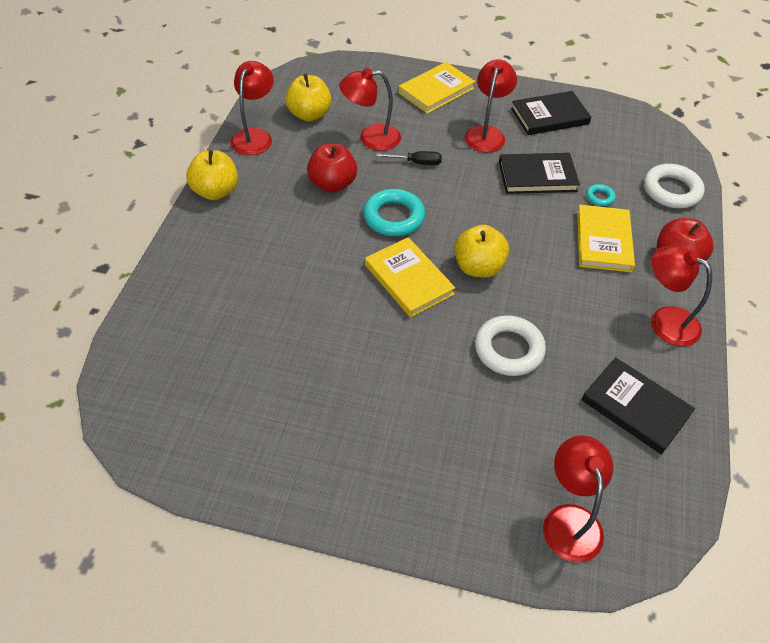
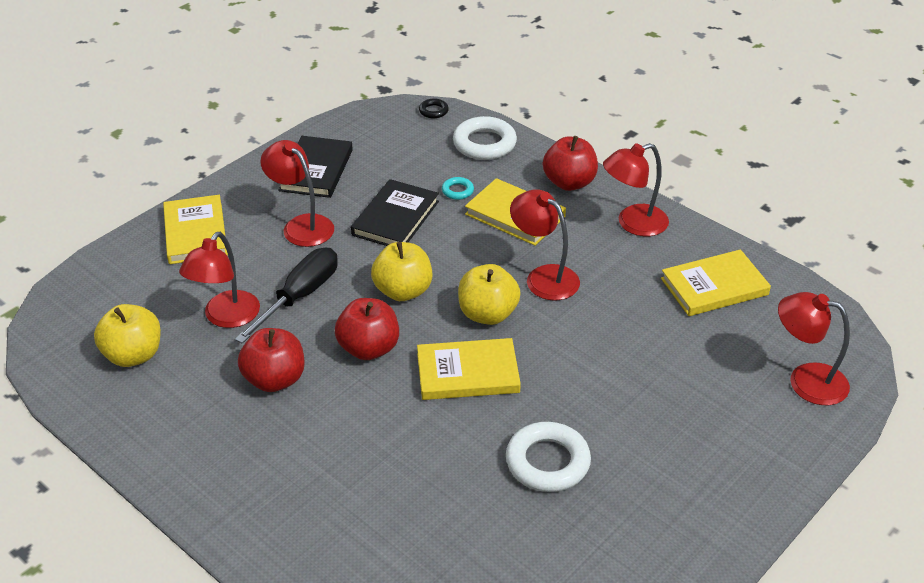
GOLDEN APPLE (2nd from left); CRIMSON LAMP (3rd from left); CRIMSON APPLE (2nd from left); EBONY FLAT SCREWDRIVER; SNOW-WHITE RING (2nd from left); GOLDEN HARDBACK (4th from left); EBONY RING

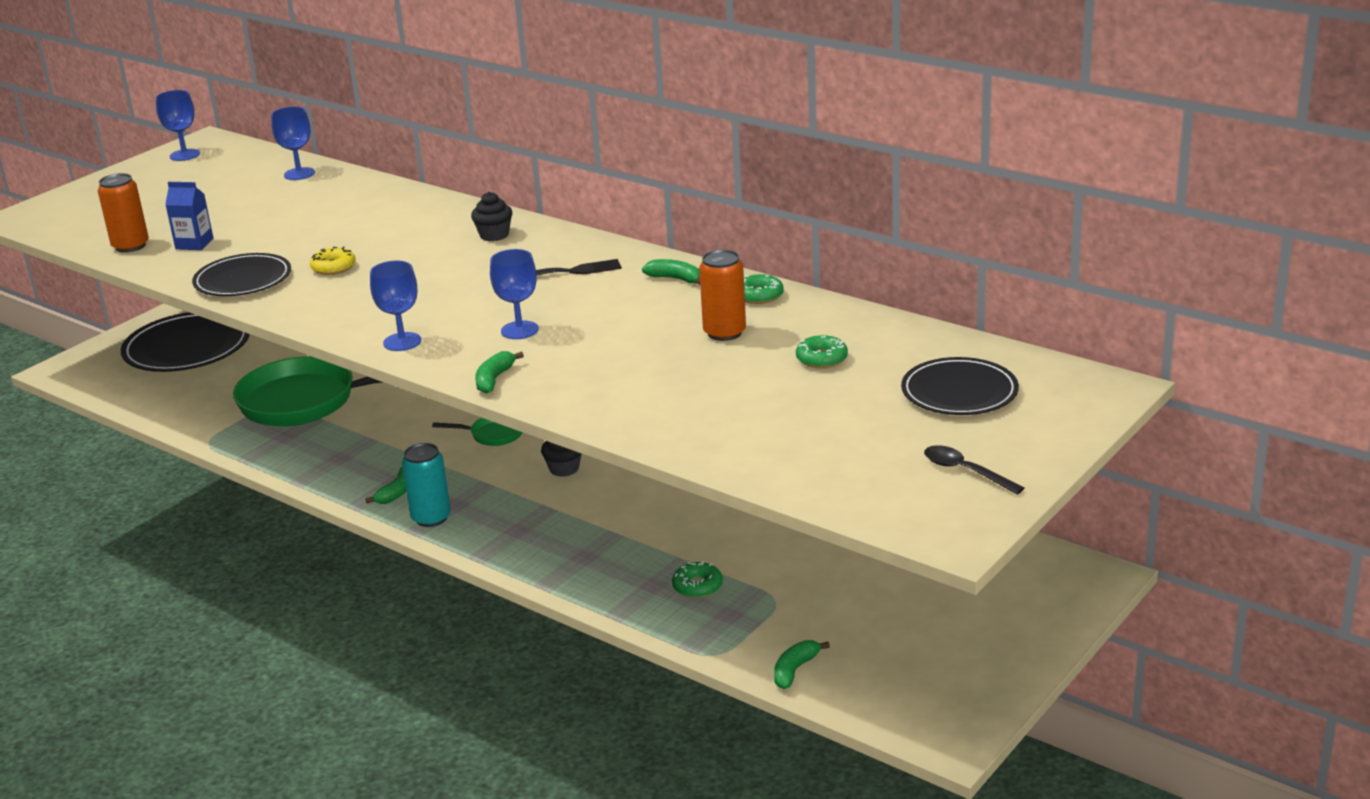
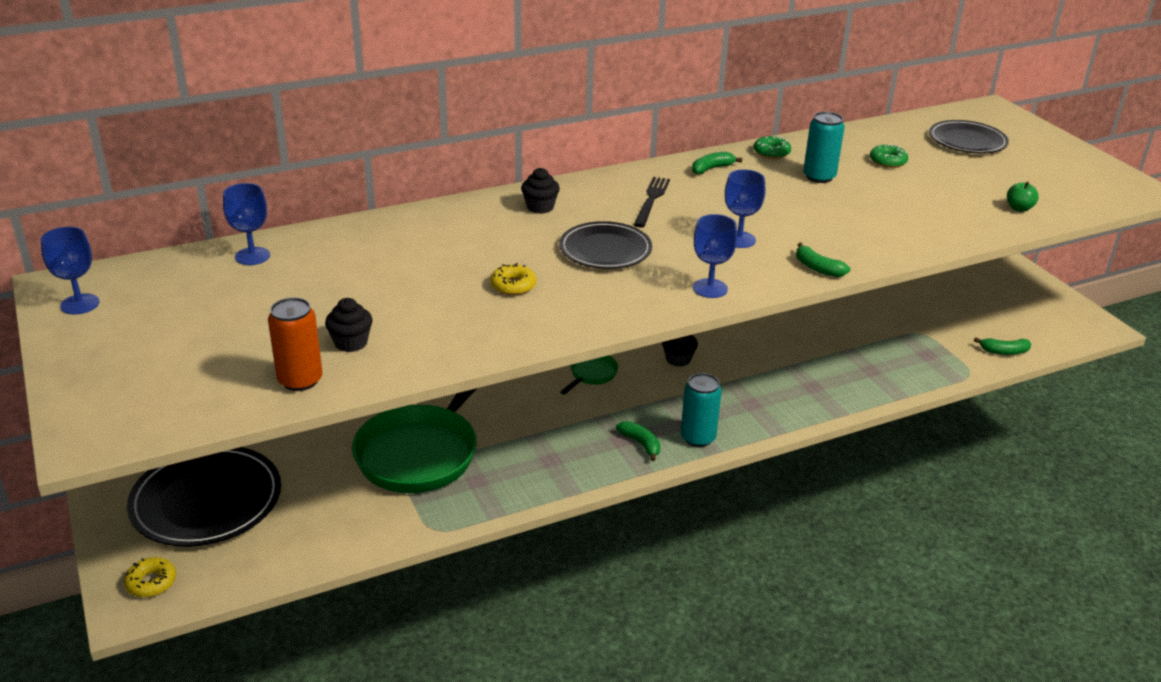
EBONY FAIRY CAKE (1st from left); EBONY FLAT DISH (2nd from left); GREEN GLAZED DONUT (1st from left in the first image); TEAL SODA CAN (2nd from left); GREEN BANANA FRUIT (4th from left); EBONY SPOON; GOLDEN GLAZED DONUT (1st from left); GREEN APPLE

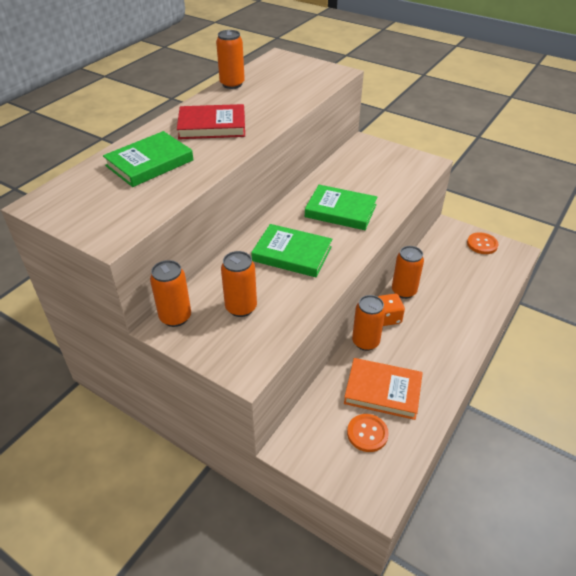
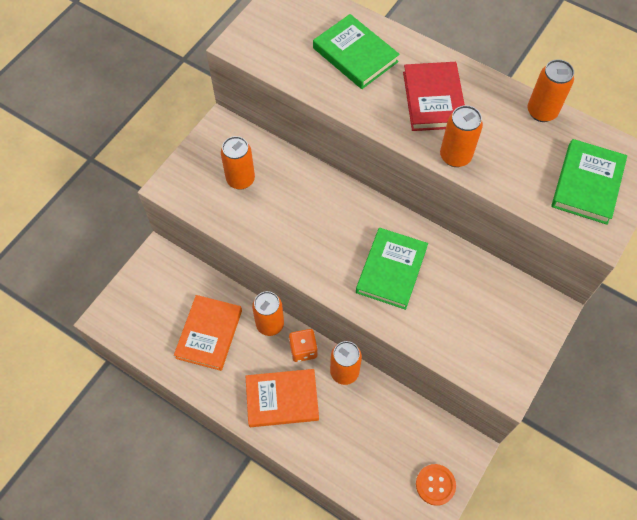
BRIGHT ORANGE SODA CAN (4th from left); GREEN HARDBACK (3rd from left); BRIGHT ORANGE SEWING BUTTON (1st from left in the first image); BRIGHT ORANGE HARDBACK (2nd from left)

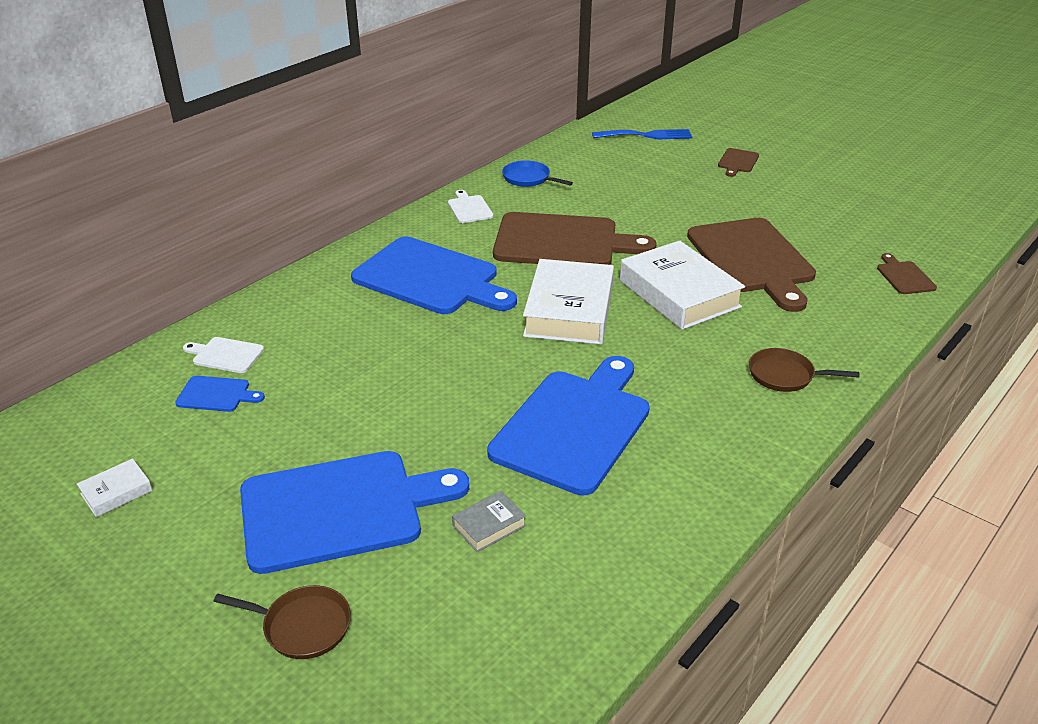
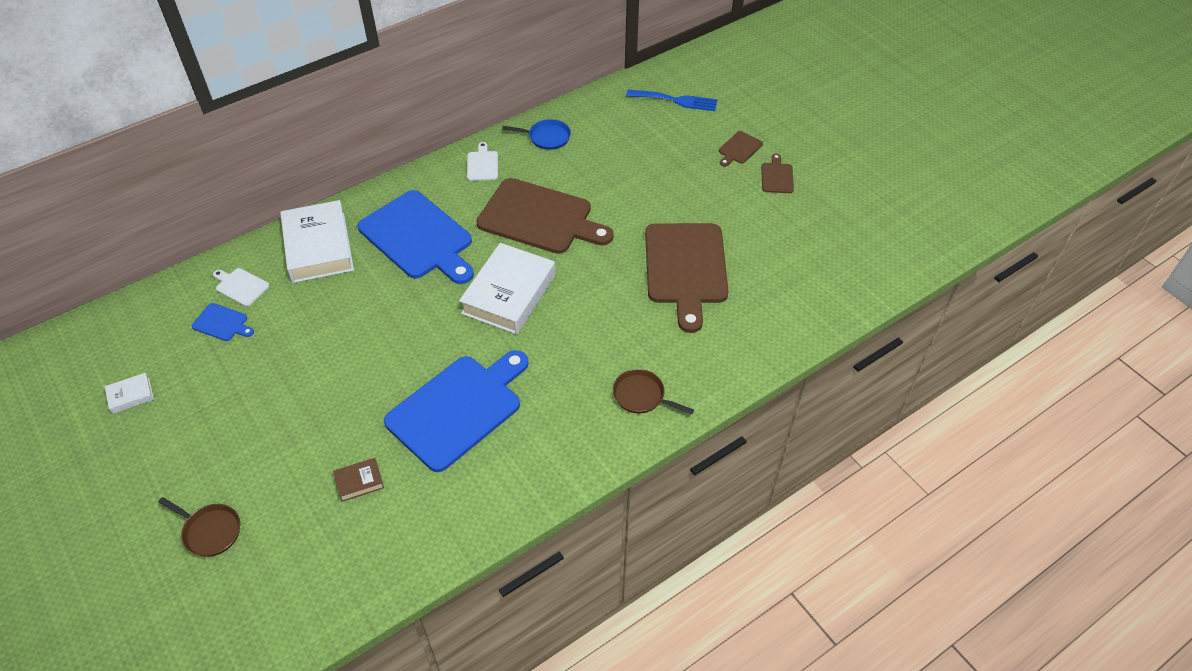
COBALT BREAD BOARD (2nd from left in the first image); BROWN HARDBACK; COBALT SKILLET; SNOW-WHITE HARDBACK (2nd from left); BROWN BREAD BOARD (4th from left)

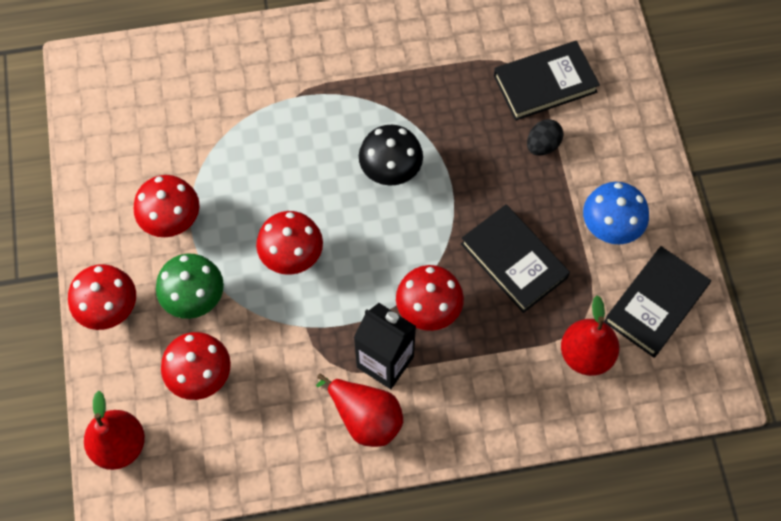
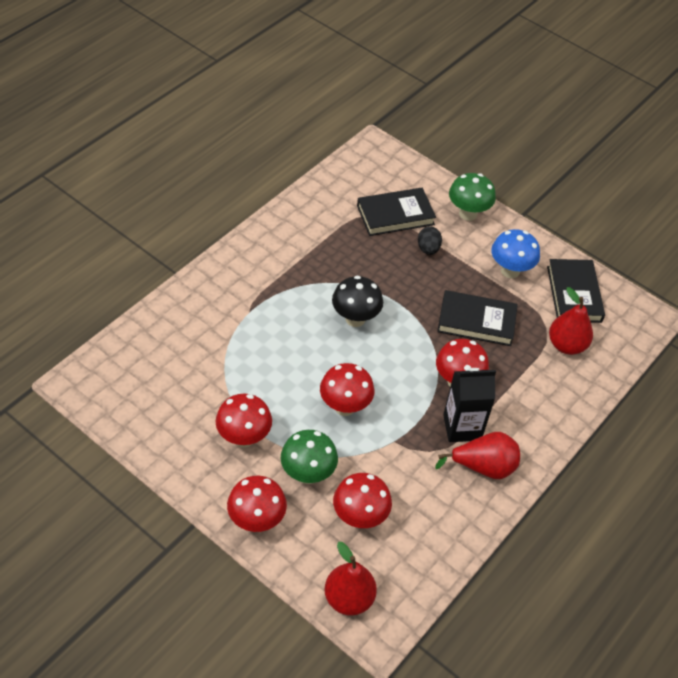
EBONY HARDBACK (1st from left); GREEN MUSHROOM (2nd from left)

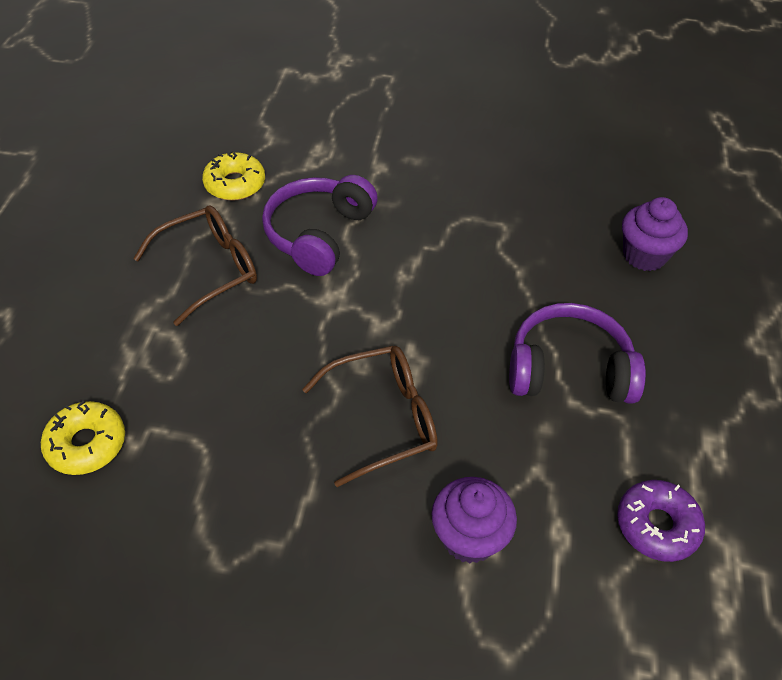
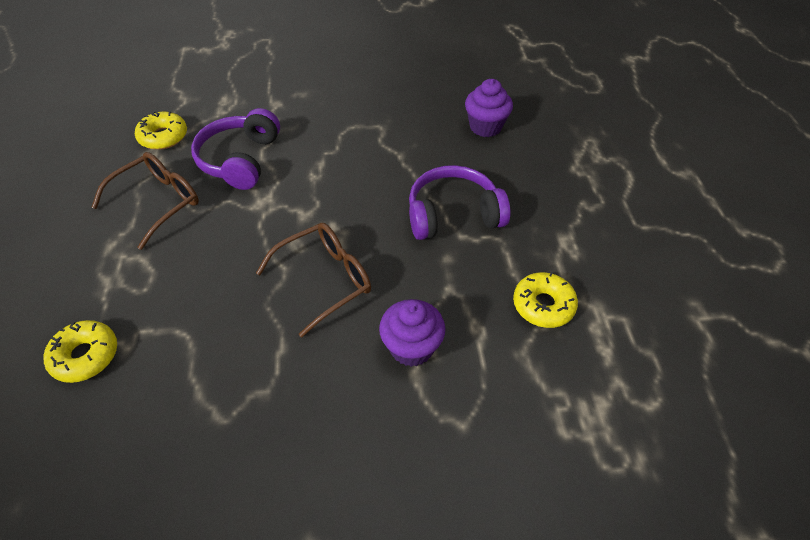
GOLDEN GLAZED DONUT (3rd from left)

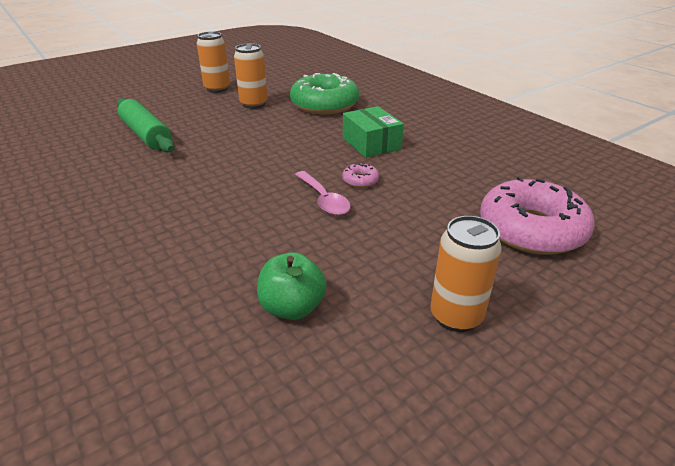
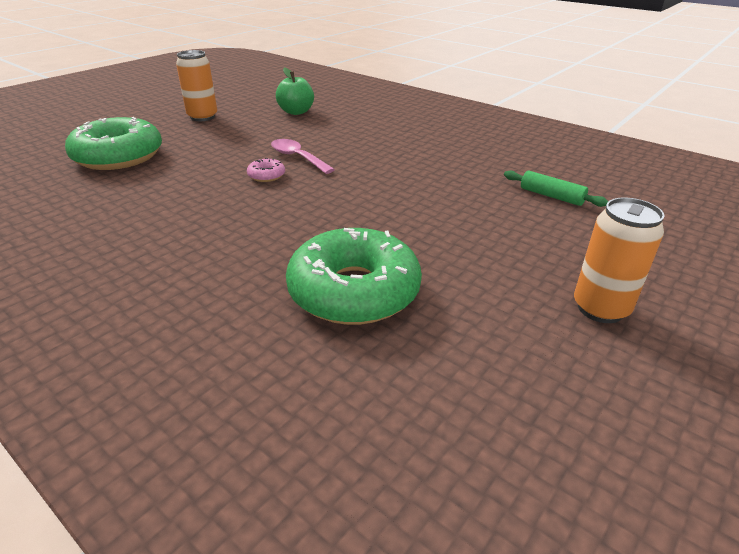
GREEN PASTRY ROLLER; BRIGHT ORANGE SODA CAN (2nd from left in the first image); GREEN BOX; GREEN GLAZED DONUT (1st from left)

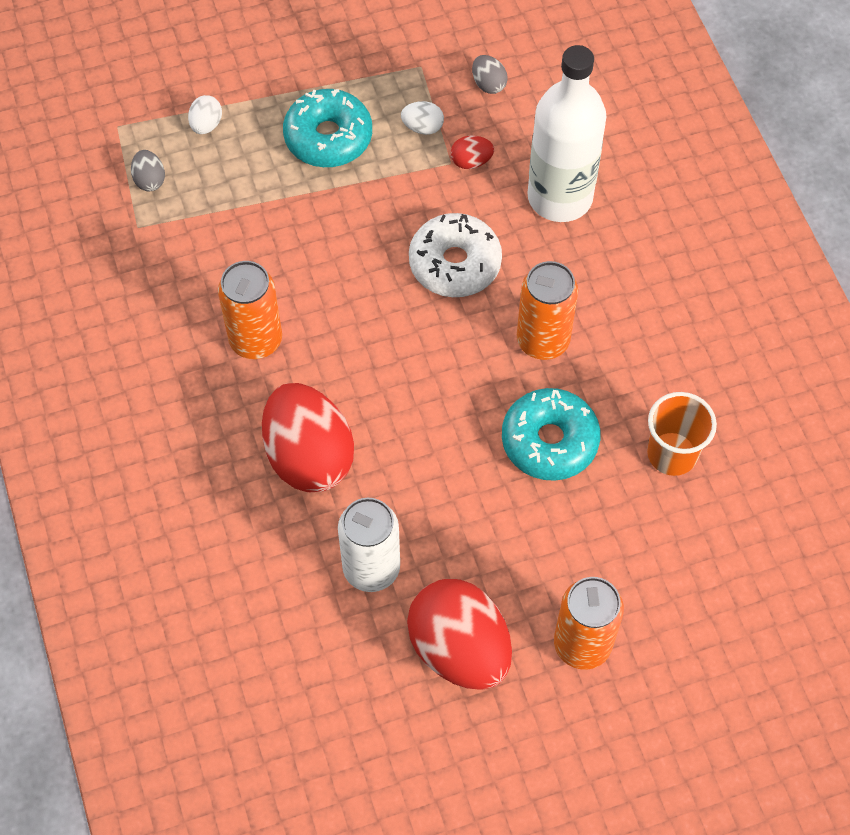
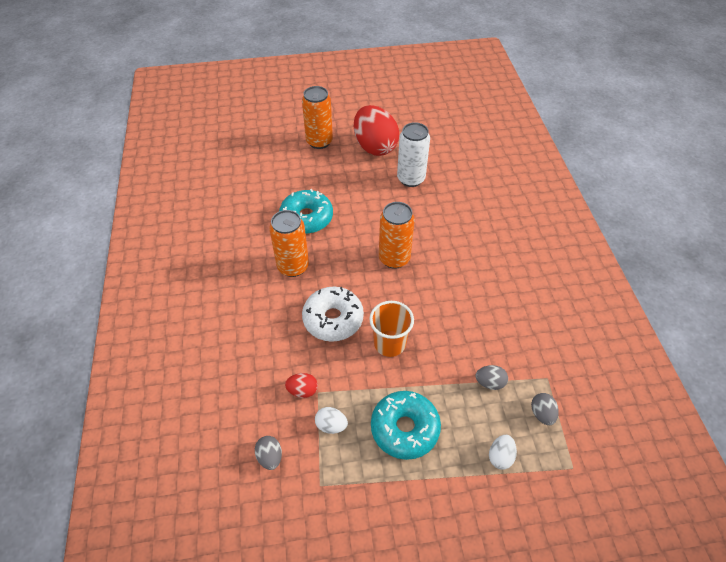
BRIGHT ORANGE SODA CAN (3rd from left); CRIMSON EGG (1st from left in the first image); SNOW-WHITE DRINK BOTTLE; BRIGHT ORANGE BEAKER; ASH-GREY EGG (2nd from left)

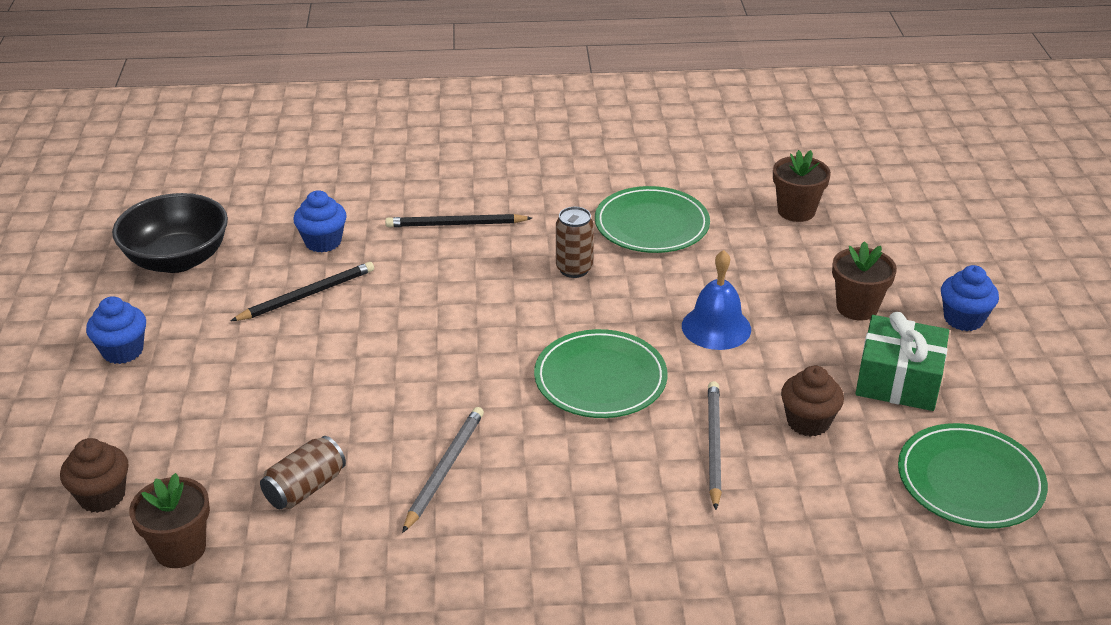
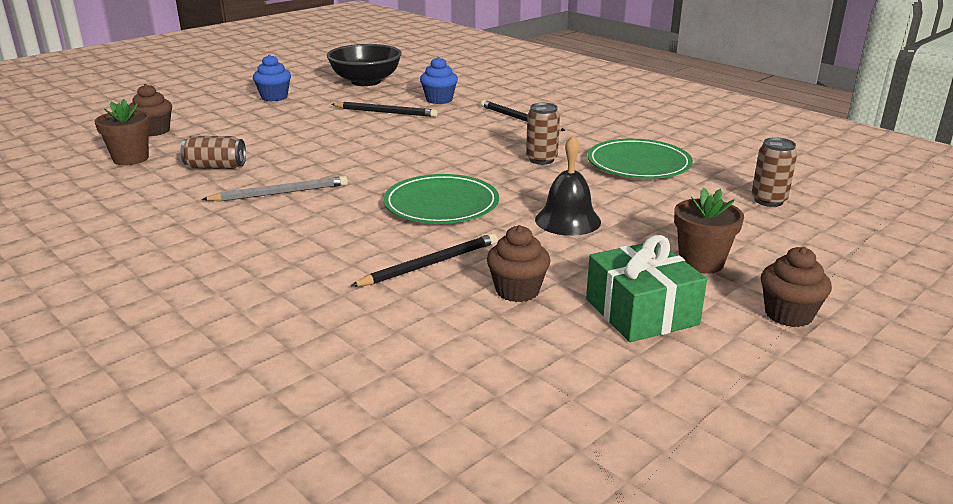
EBONY SCHOOL BELL; EBONY WOODEN PENCIL (2nd from left); BROWN SODA CAN (3rd from left); GREEN FLAT DISH (3rd from left in the first image); BROWN FAIRY CAKE (3rd from left)

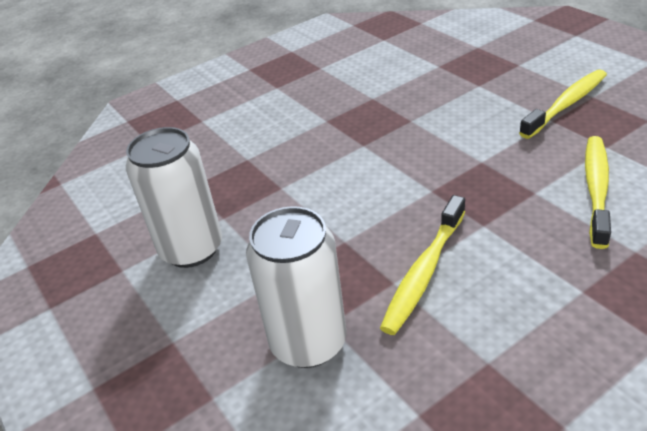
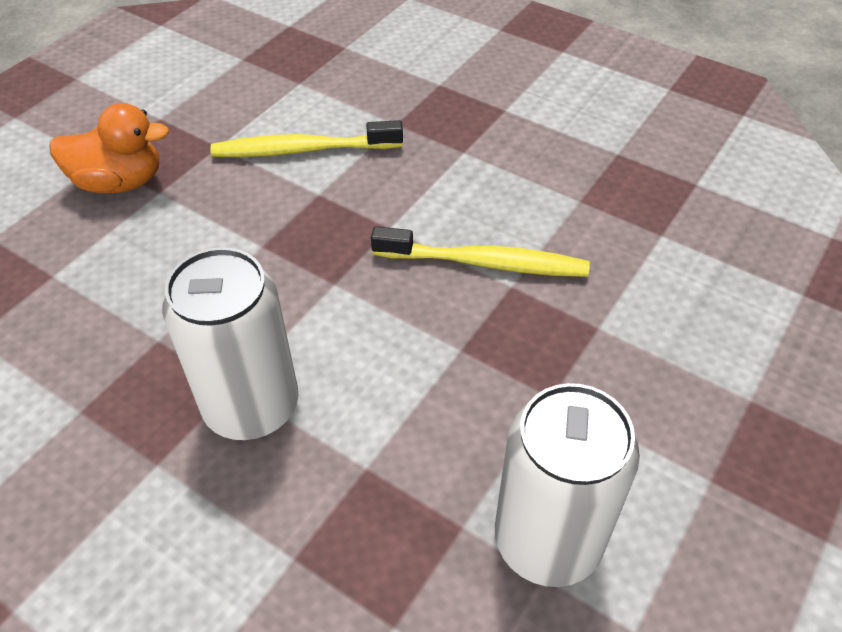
SNOW-WHITE SODA CAN (1st from left); BRIGHT ORANGE DUCK

